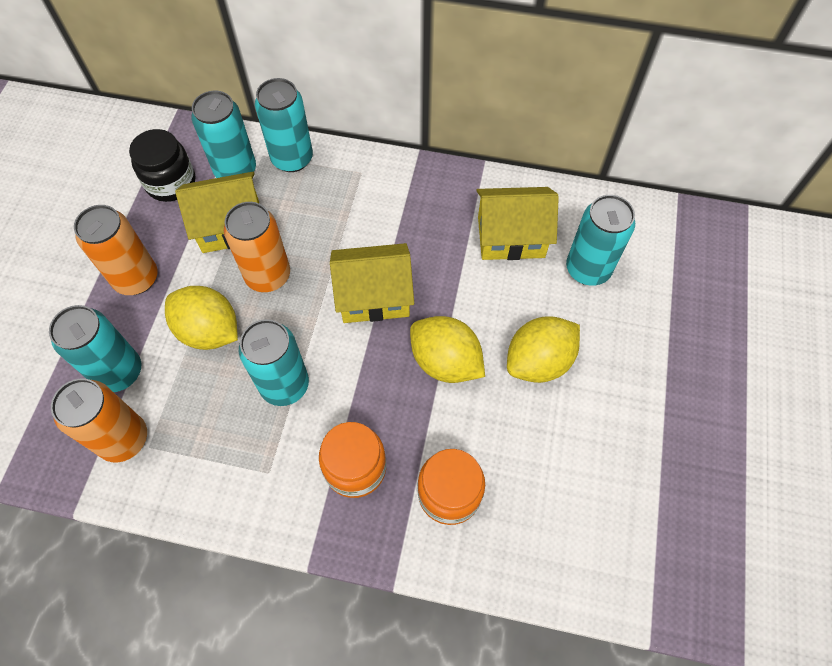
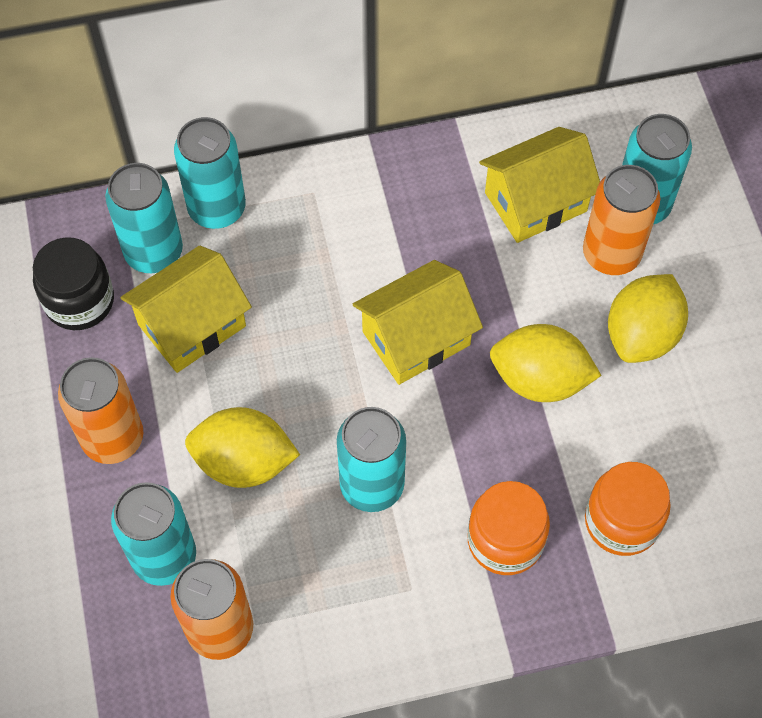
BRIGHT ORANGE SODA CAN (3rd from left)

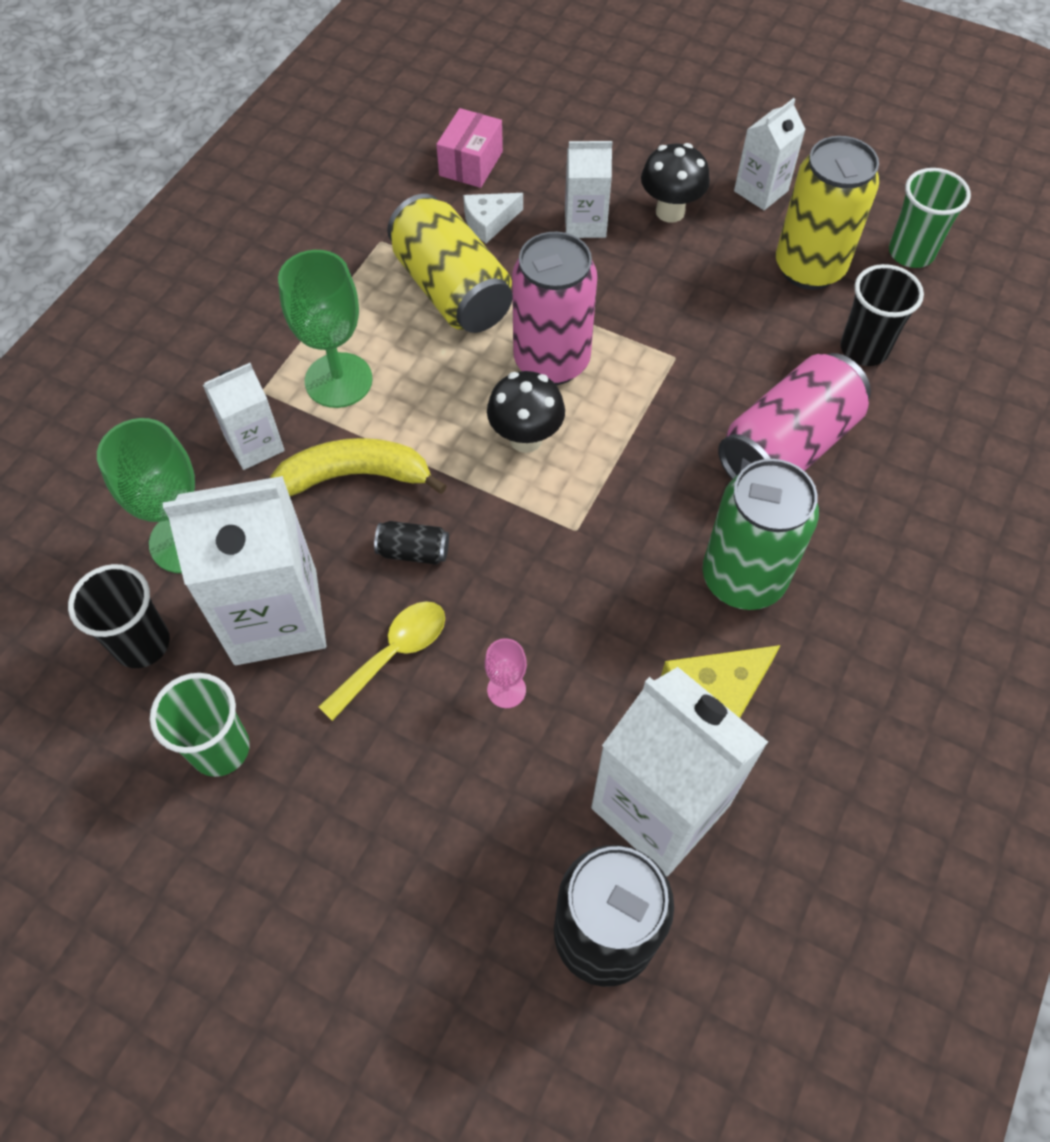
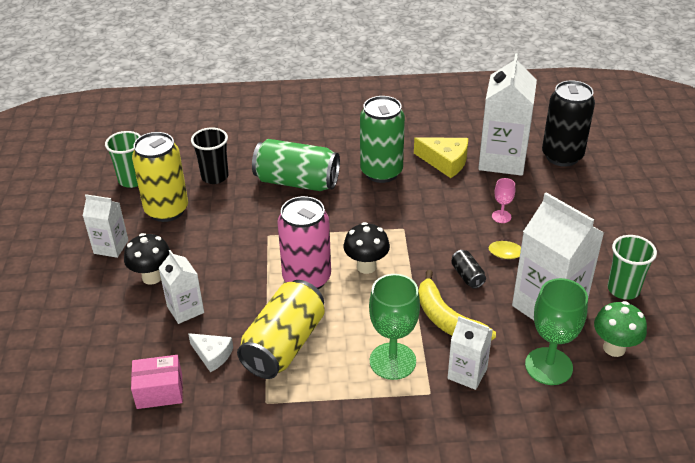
GREEN MUSHROOM; GREEN SODA CAN (1st from left)

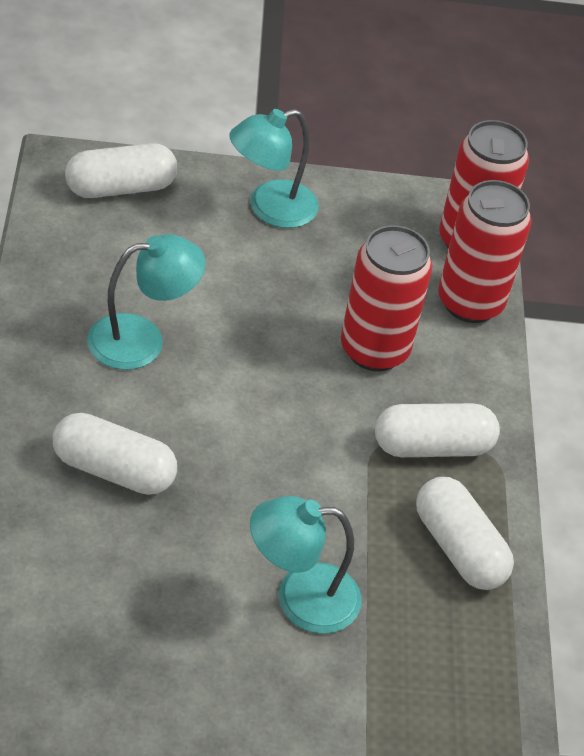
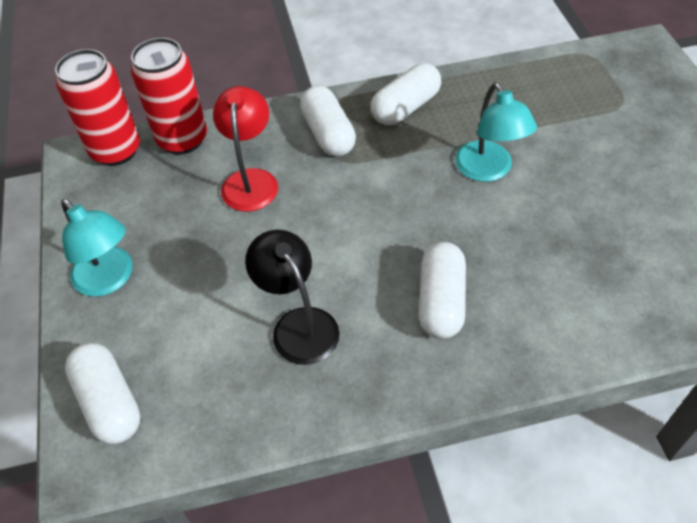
EBONY LAMP; CRIMSON LAMP

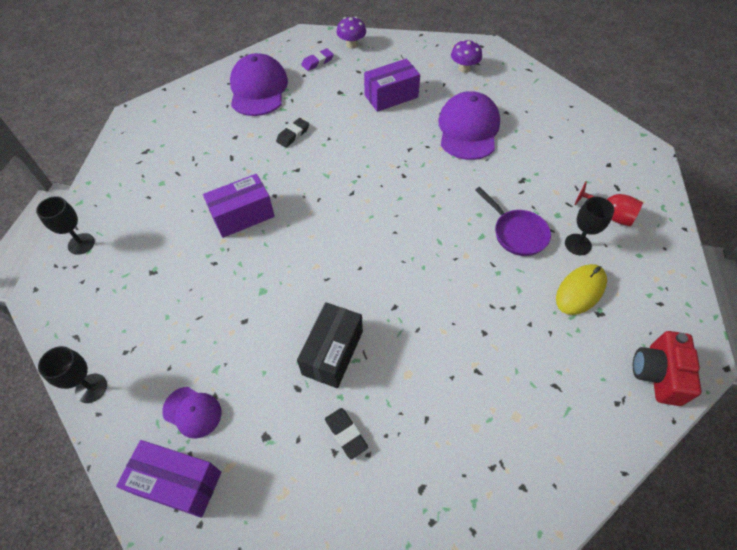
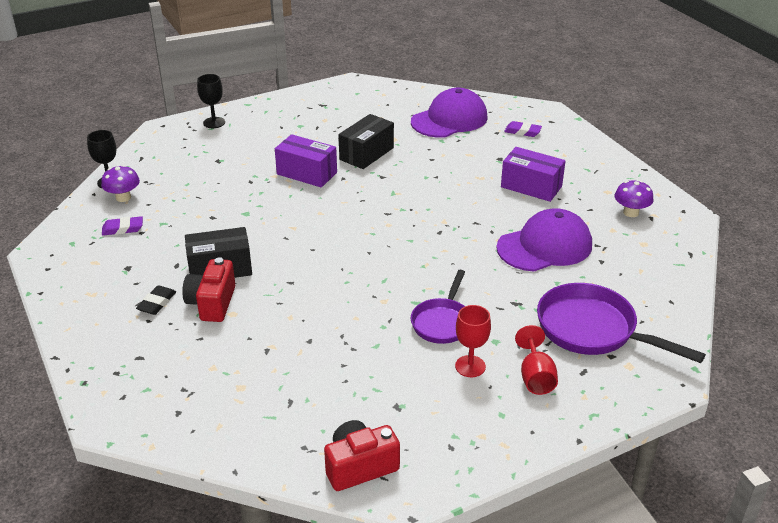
PURPLE BOX (1st from left in the first image); PURPLE PENCIL ERASER (1st from left); EBONY PENCIL ERASER (1st from left in the first image); PURPLE MUSHROOM (1st from left); GOLDEN MOUSE; CRIMSON GOBLET (1st from left); CRIMSON COMPACT CAMERA (1st from left); EBONY BOX (2nd from left); PURPLE SKILLET (2nd from left)

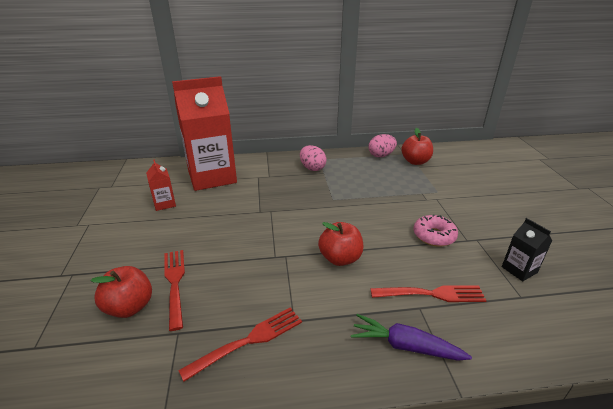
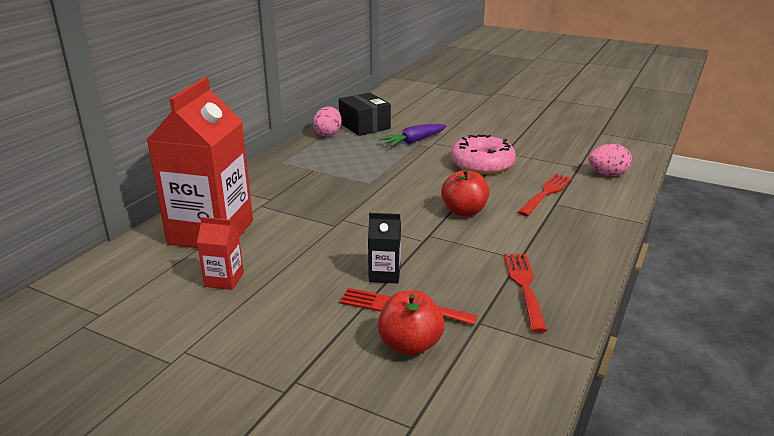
ROSY EGG (2nd from left); PURPLE ROOT VEGETABLE; EBONY BOX; ROSY GLAZED DONUT; EBONY MILK CARTON

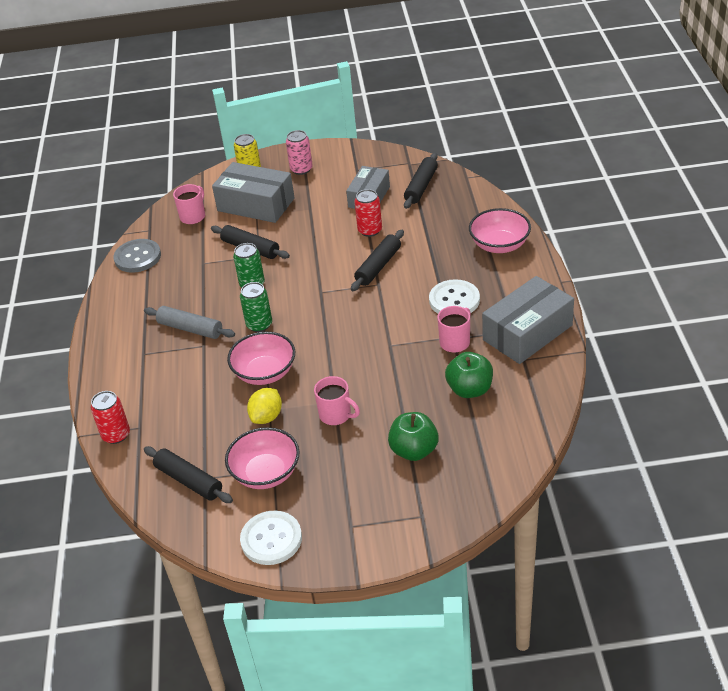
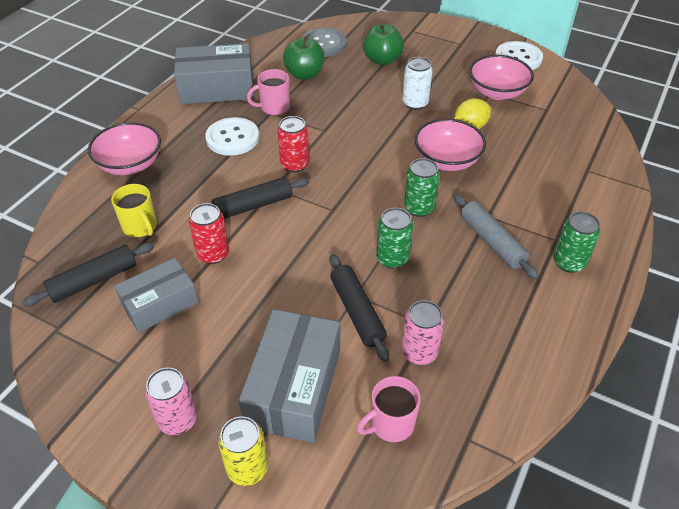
CRIMSON SODA CAN (2nd from left); ASH-GREY SEWING BUTTON; EBONY PASTRY ROLLER (1st from left in the first image); ASH-GREY BOX (3rd from left); SNOW-WHITE SODA CAN; GOLDEN COFFEE MUG; ROSY SODA CAN (2nd from left); GREEN SODA CAN (3rd from left)

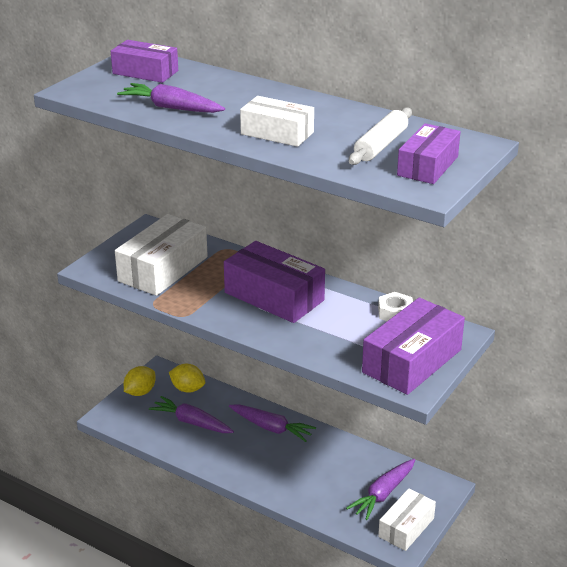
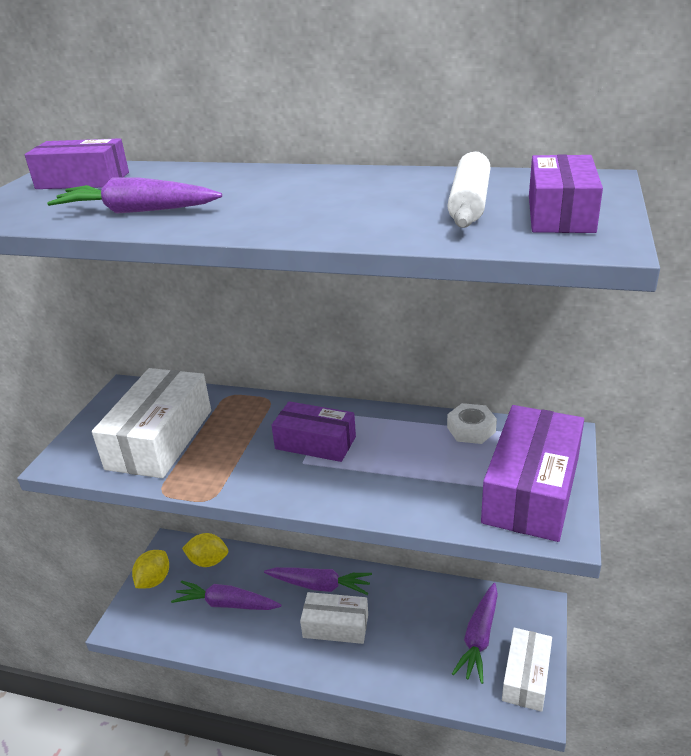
PURPLE BOX (2nd from left); SNOW-WHITE BOX (2nd from left)

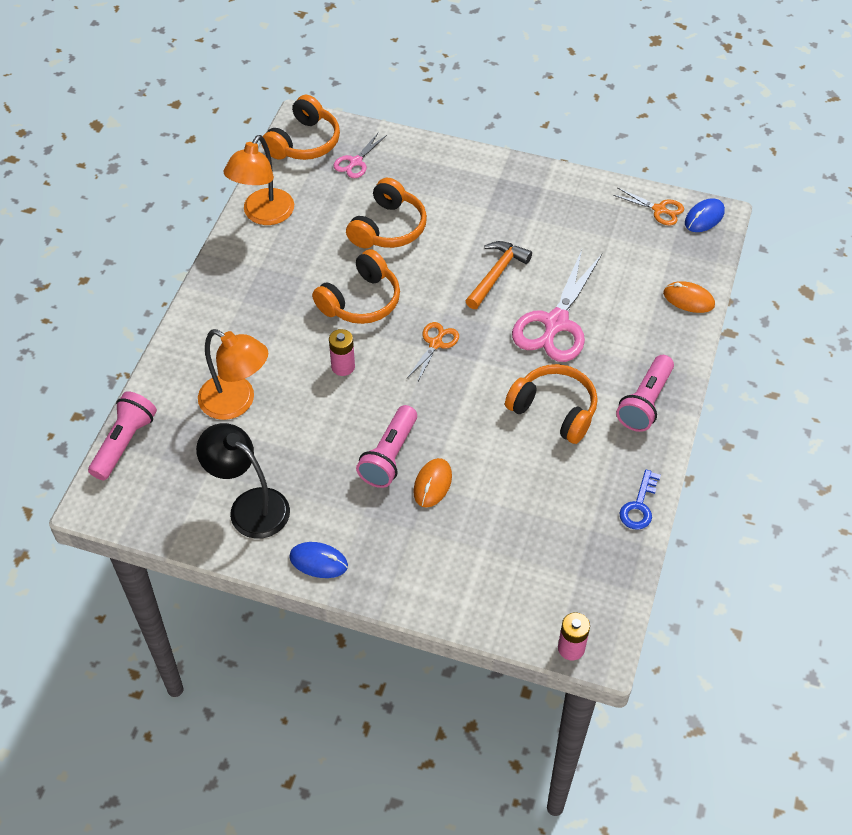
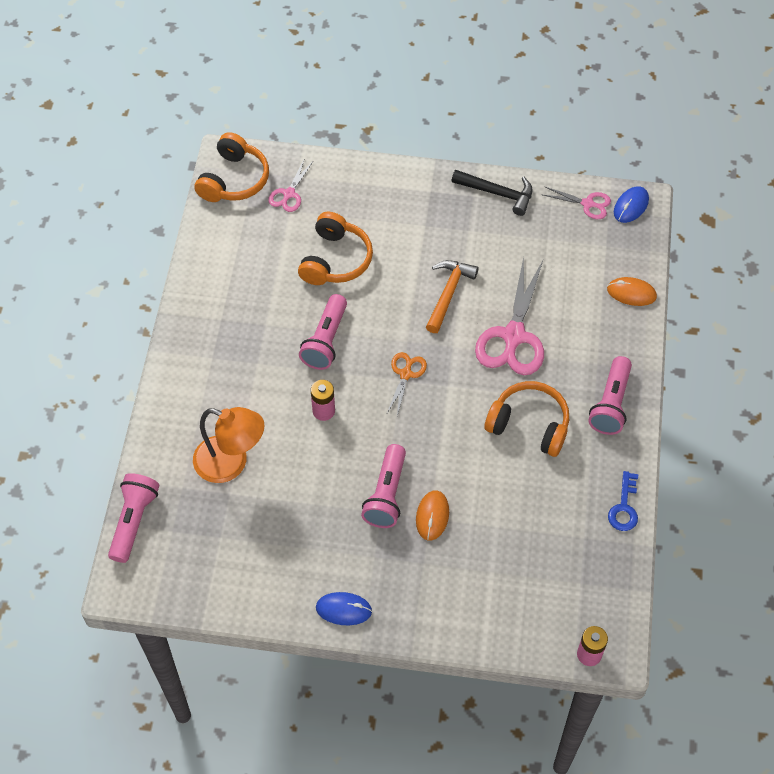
EBONY LAMP; BRIGHT ORANGE LAMP (2nd from left in the first image); ROSY TORCH (2nd from left); ROSY SHEARS (3rd from left); EBONY CLAW HAMMER

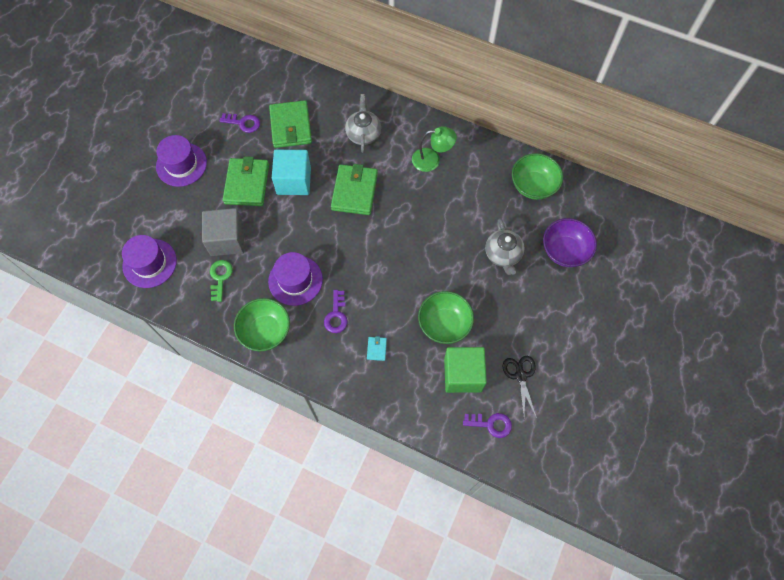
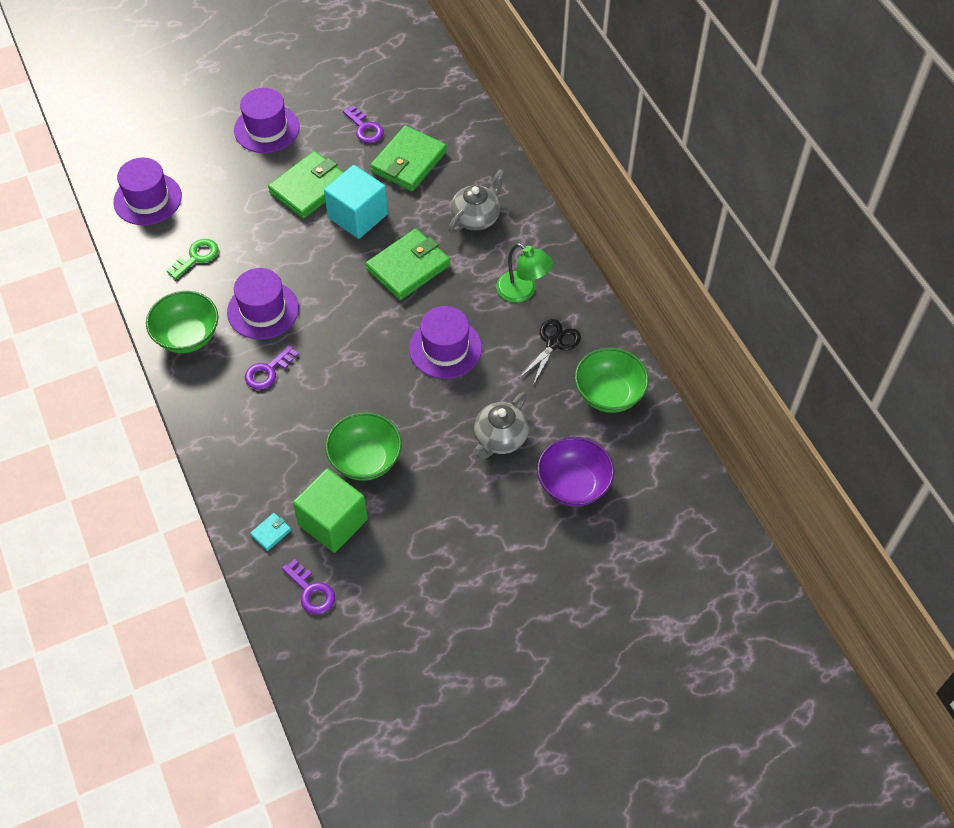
ASH-GREY BLOCK; TEAL CARD WALLET; EBONY SHEARS; PURPLE TOP HAT (4th from left)

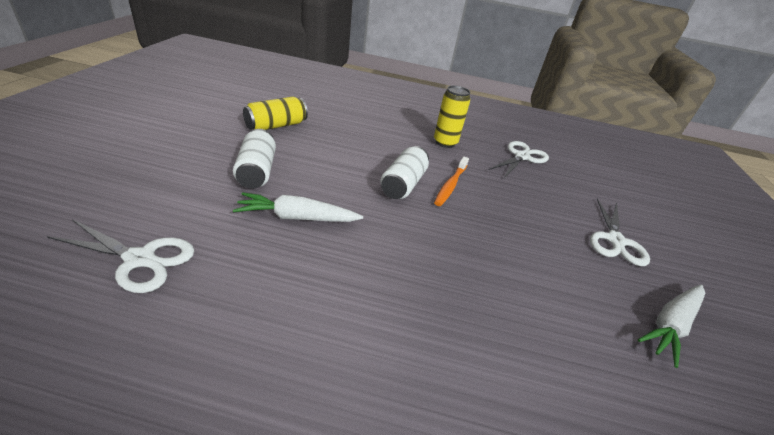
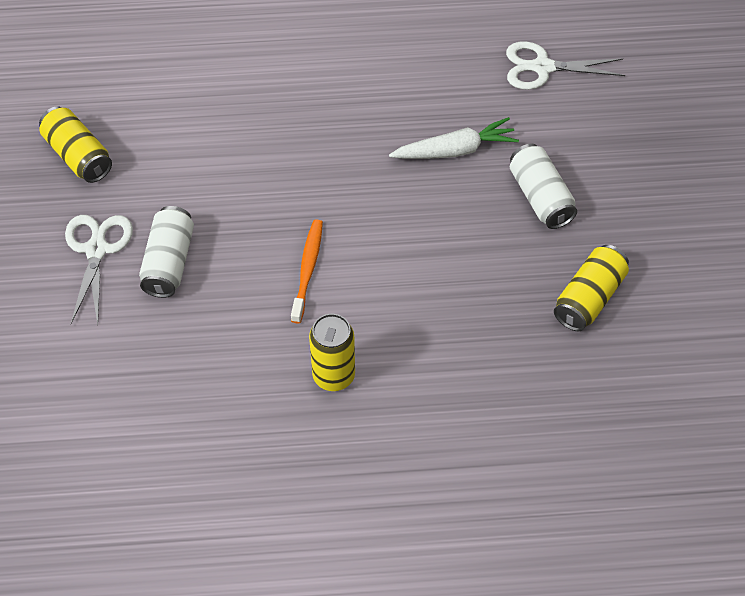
SNOW-WHITE SODA CAN (1st from left); SNOW-WHITE SHEARS (2nd from left in the first image); GOLDEN SODA CAN (1st from left)

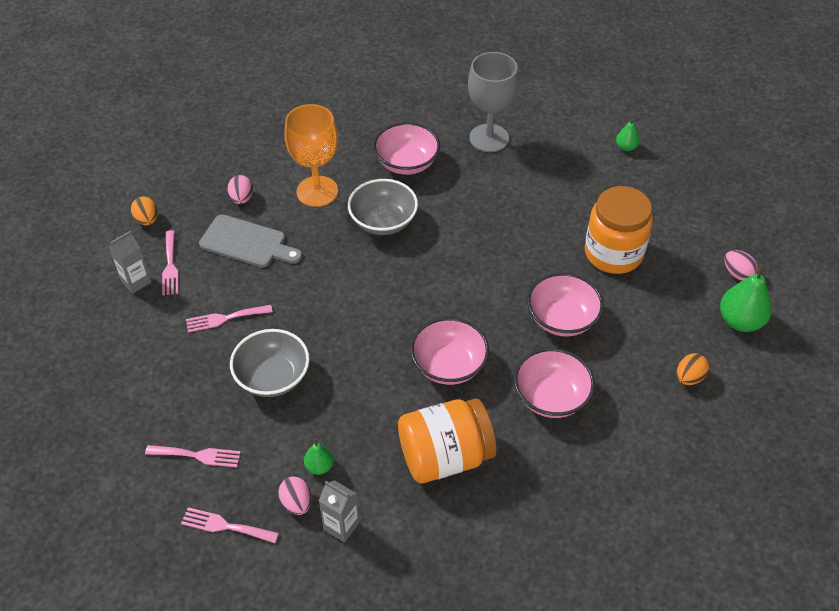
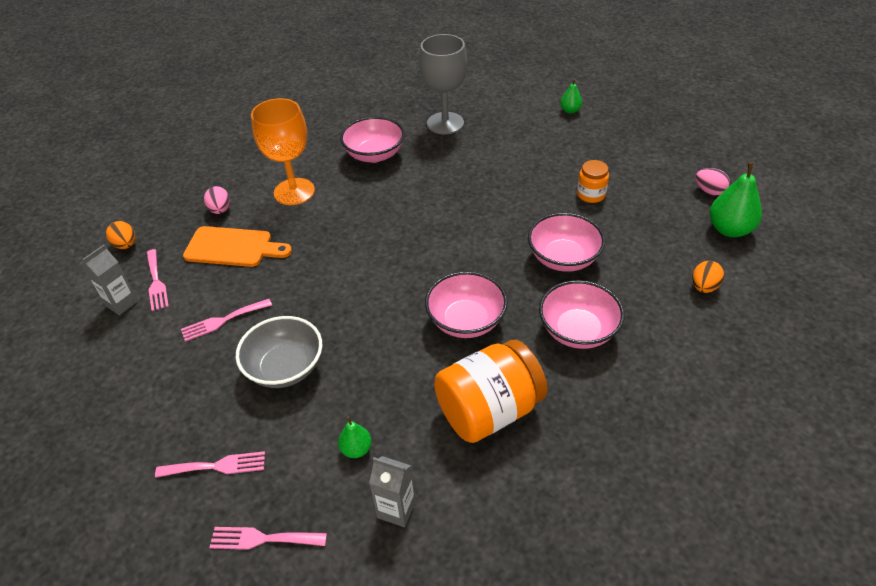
BRIGHT ORANGE BREAD BOARD; ROSY EGG (2nd from left in the first image); ASH-GREY SERVING BOWL (2nd from left in the first image); BRIGHT ORANGE PRESERVE JAR (2nd from left)

